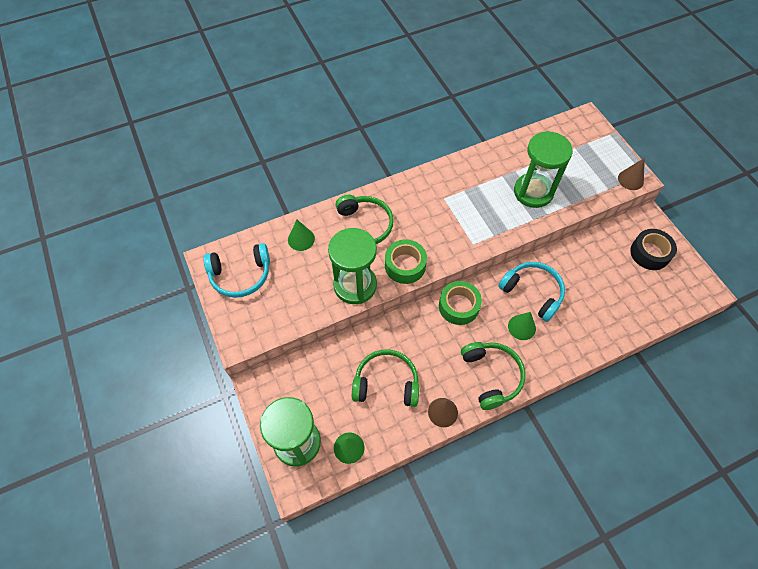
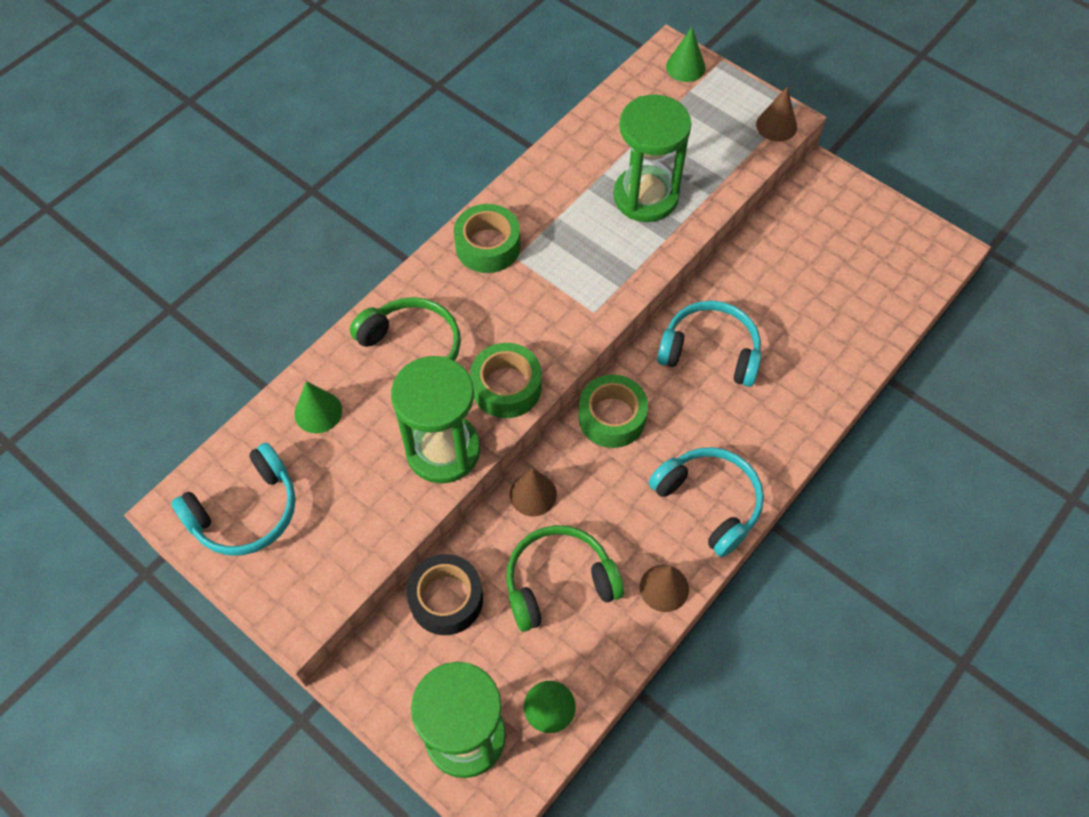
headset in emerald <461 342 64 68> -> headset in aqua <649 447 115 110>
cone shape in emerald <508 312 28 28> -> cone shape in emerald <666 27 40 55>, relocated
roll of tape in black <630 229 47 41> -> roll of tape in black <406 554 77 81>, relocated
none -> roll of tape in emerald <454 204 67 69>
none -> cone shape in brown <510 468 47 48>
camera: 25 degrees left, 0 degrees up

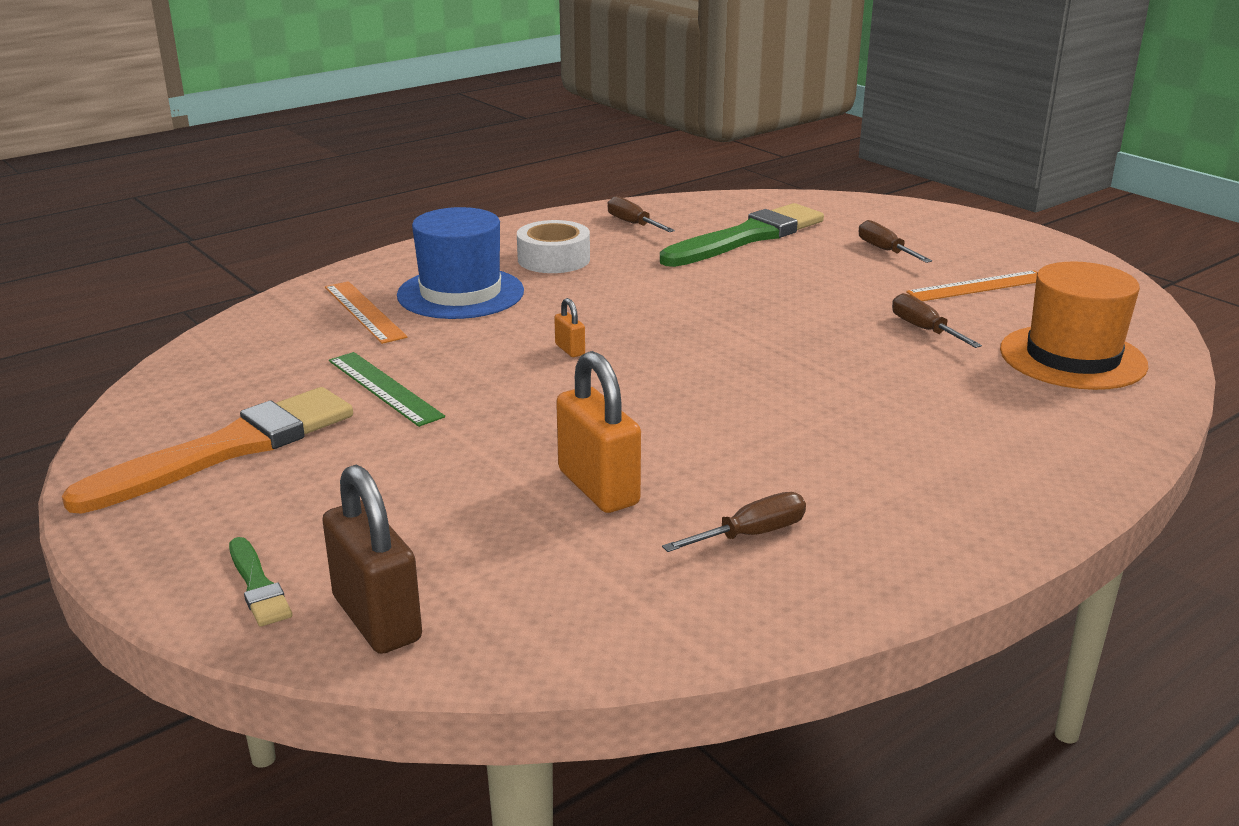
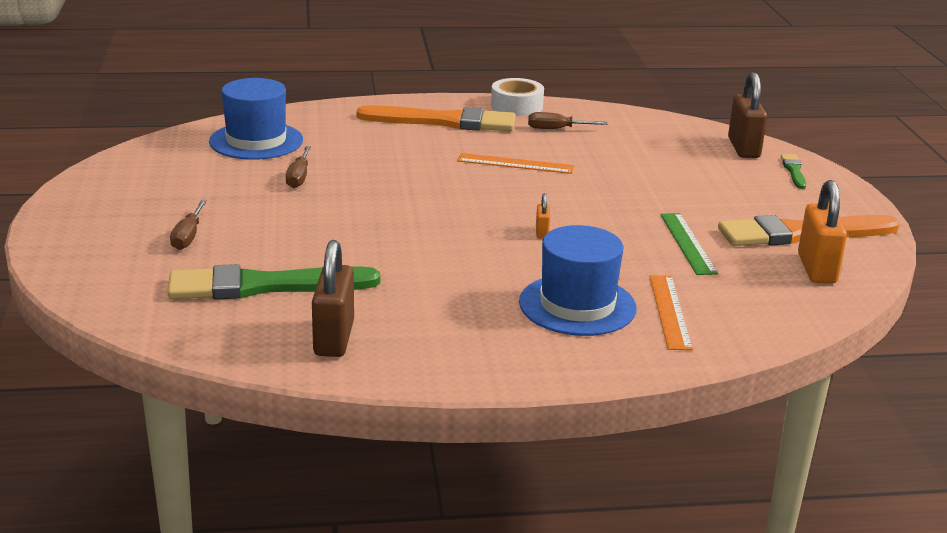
roll of tape in pure white <517 220 73 53> -> roll of tape in pure white <491 78 53 38>, relocated
small lock in orange <556 351 85 162> -> small lock in orange <798 180 49 103>, relocated
flat screwdriver in brown <608 196 67 36> -> small lock in brown <312 240 42 117>
ruler in orange <906 270 132 31> -> ruler in orange <457 153 117 21>, relocated
tall hat in orange <1000 261 148 129> -> tall hat in royal blue <209 78 94 82>
none -> paintbrush in orange <356 105 160 26>
camera: 150 degrees left, 0 degrees up

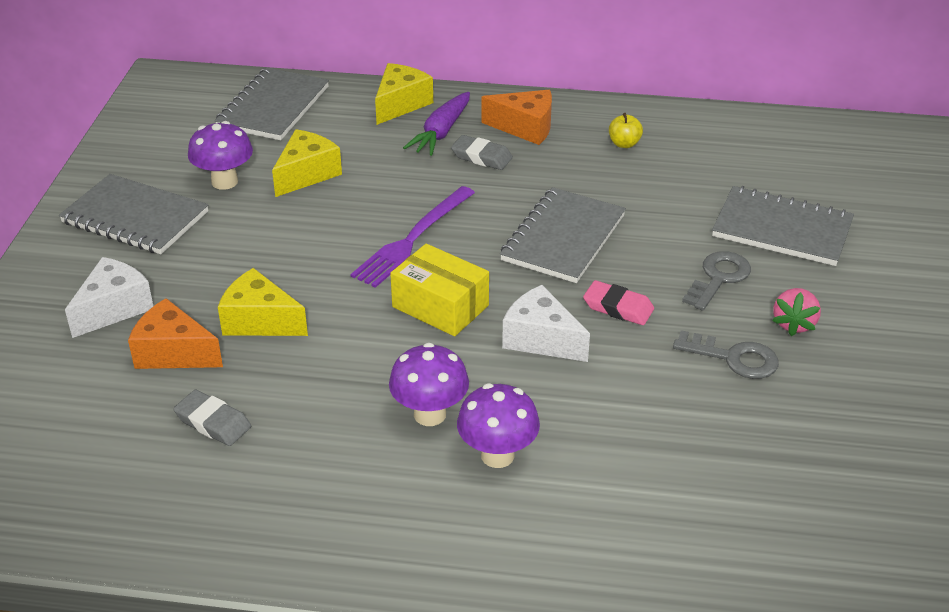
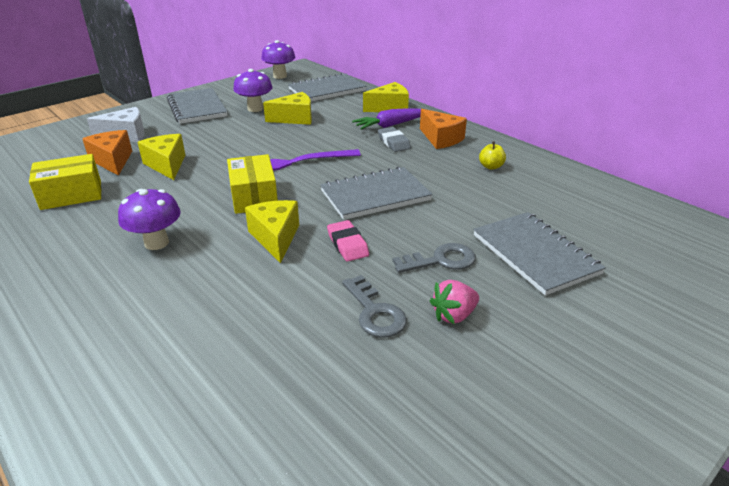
pencil eraser in ash-grey <173 390 78 56> -> parcel in yellow <29 154 72 56>
mushroom in purple <457 383 83 85> -> mushroom in purple <261 40 34 39>, relocated
cheese wedge in pure white <502 285 88 77> -> cheese wedge in yellow <245 200 54 63>
camera: 40 degrees right, 5 degrees down

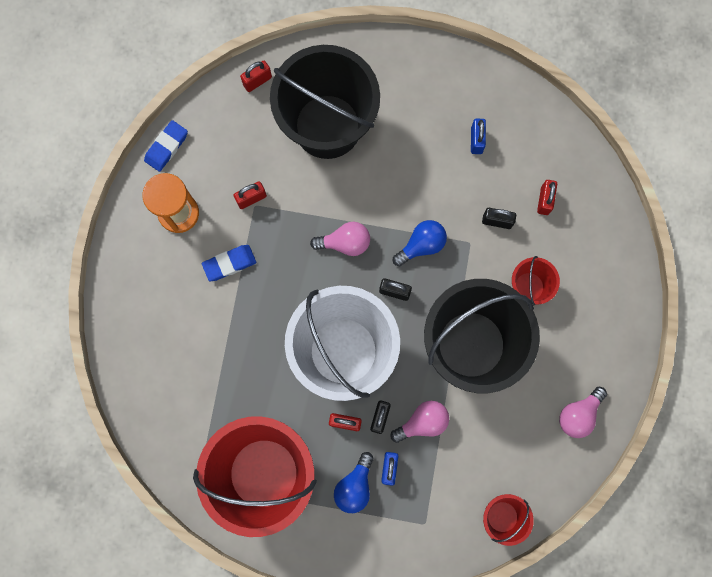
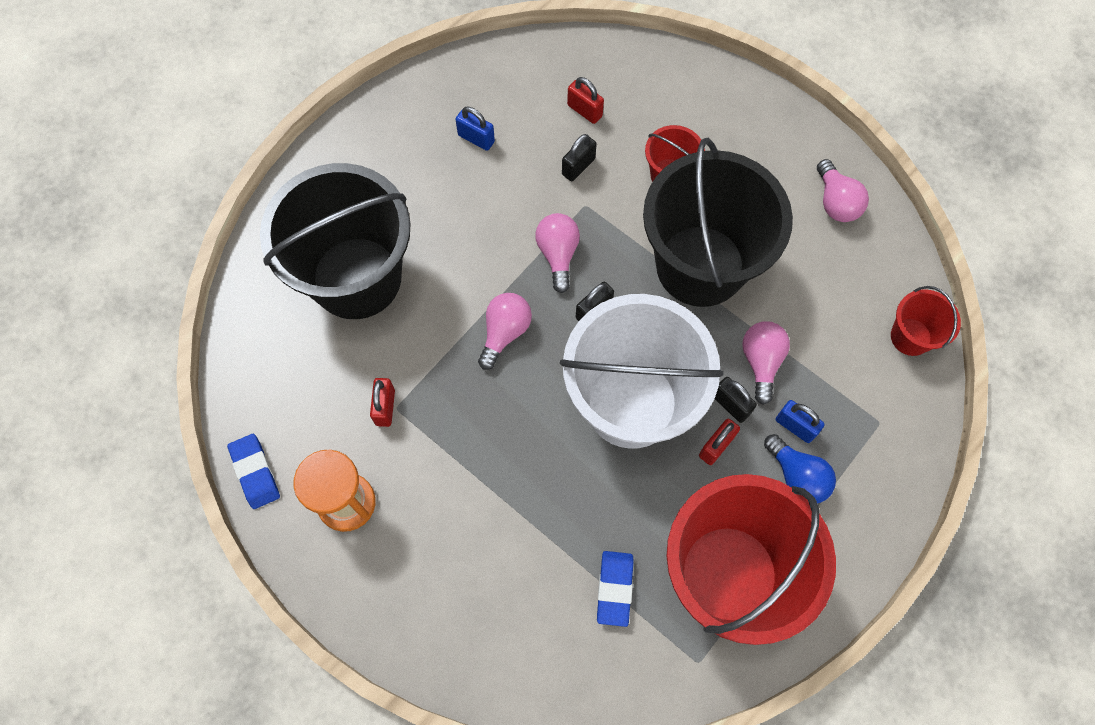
pencil eraser in royal blue <202 245 54 36> -> pencil eraser in royal blue <597 551 36 76>, relocated
small lock in crimson <240 61 32 31> -> none
bulb in royal blue <393 220 54 47> -> bulb in pink <535 213 45 80>
camera: 60 degrees left, 10 degrees down

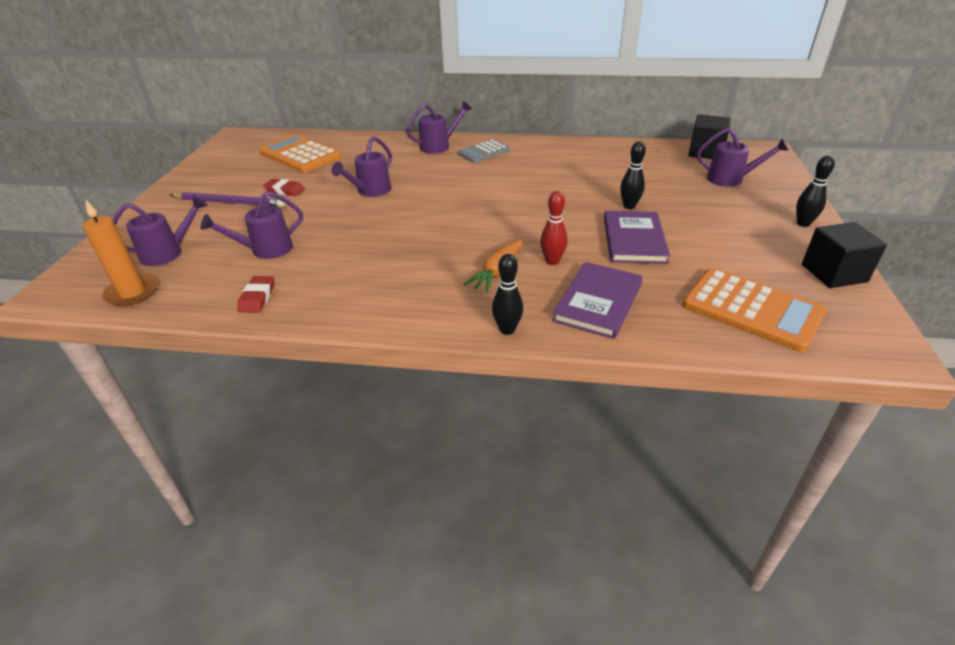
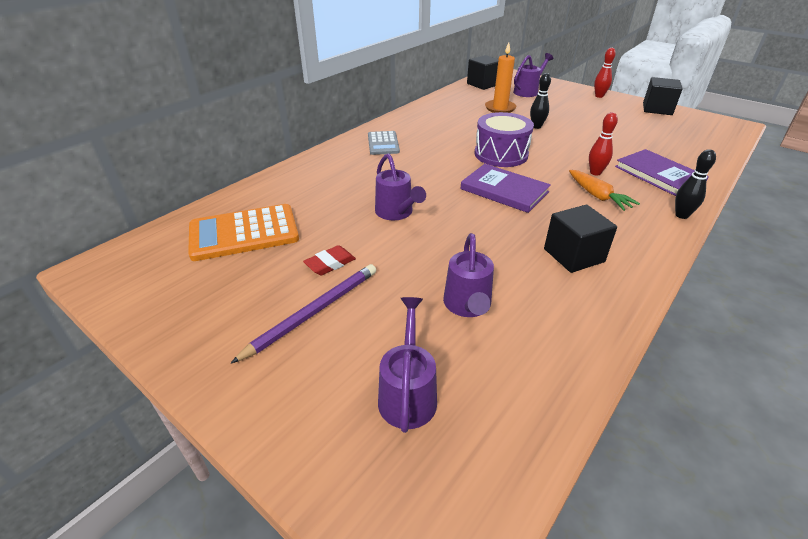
wax candle in orange <83 199 75 107> -> wax candle in orange <485 42 31 71>, relocated
pencil eraser in crimson <238 276 36 37> -> none
sprinkling can in purple <406 101 66 53> -> none
hardcover in purple <604 211 66 53> -> hardcover in purple <460 164 91 49>, relocated
calculator in orange <682 268 144 84> -> none
tenpin in black <796 156 39 71> -> tenpin in crimson <594 48 22 50>
none -> toy drum in purple <475 112 59 55>
none -> solid cube in black <544 205 73 68>
camera: 60 degrees left, 0 degrees up

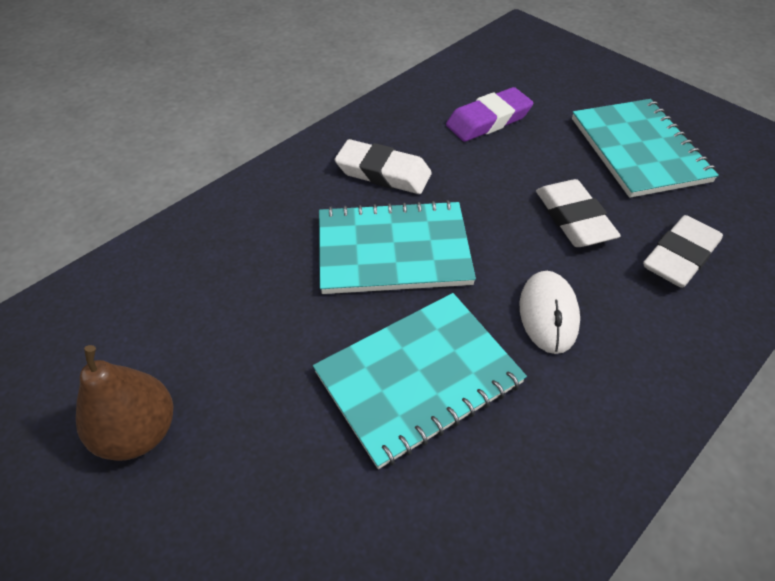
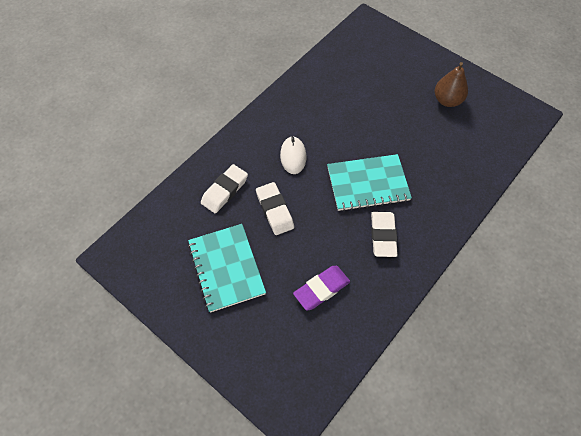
notepad in aqua <313 293 214 176> -> none
pencil eraser in pure white <335 139 97 55> -> pencil eraser in pure white <371 212 27 45>, 75 degrees clockwise
camera: 175 degrees right, 10 degrees up

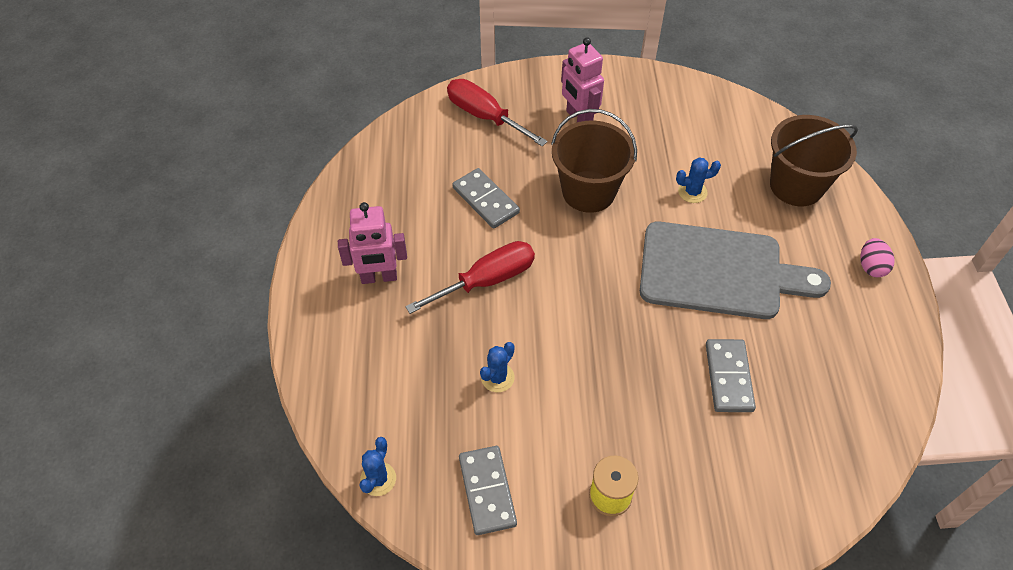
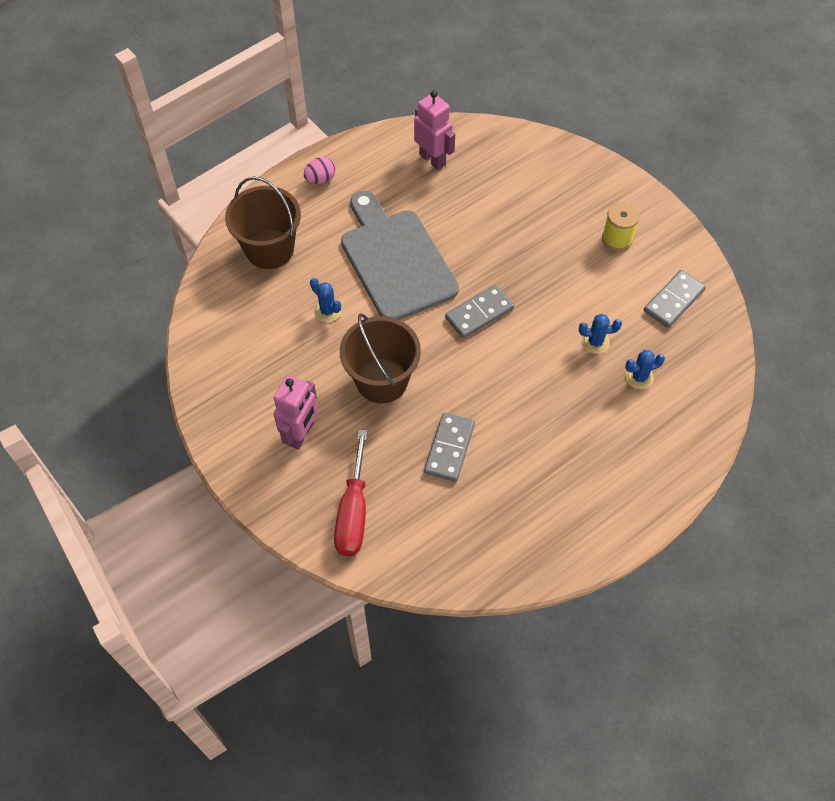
toy robot in pink <338 202 69 82> -> toy robot in pink <414 90 41 80>, relocated
saguaro cactus in royal blue <360 437 36 59> -> saguaro cactus in royal blue <625 350 40 40>, relocated
flat screwdriver in crimson <405 241 130 73> -> none
domino in ash-grey <706 339 50 73> -> domino in ash-grey <445 285 69 53>, relocated
camera: 125 degrees left, 5 degrees up

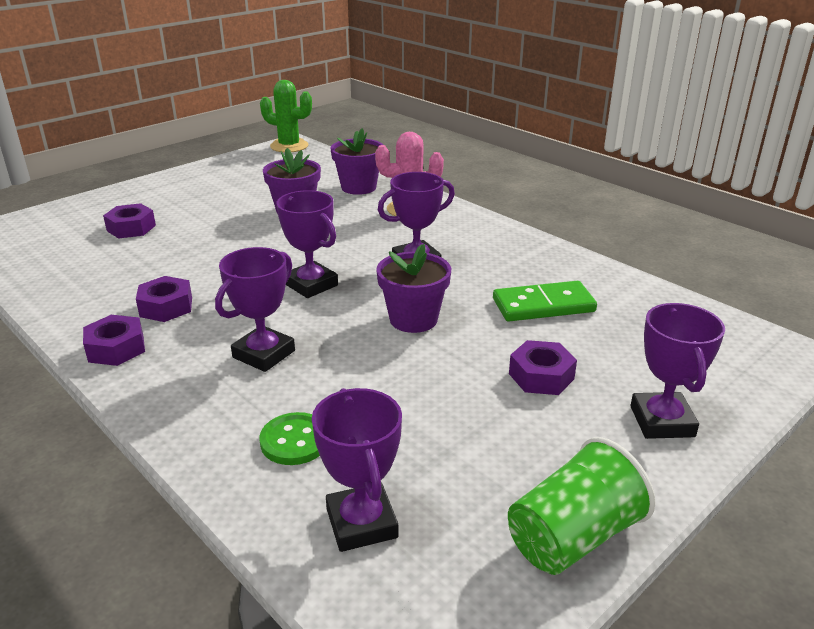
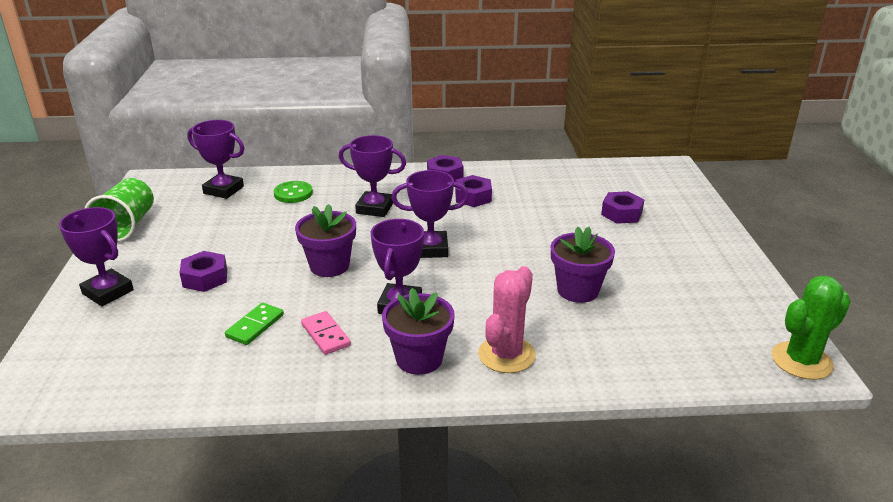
trophy in purple <215 247 80 125> -> trophy in purple <339 135 67 82>, 60 degrees counterclockwise
potted plant in purple <331 128 52 67> -> potted plant in purple <382 288 73 87>, relocated
domino in emerald <493 281 104 40> -> domino in emerald <225 303 59 42>, x0.65
none -> domino in pink <301 311 50 44>
camera: 130 degrees right, 0 degrees up

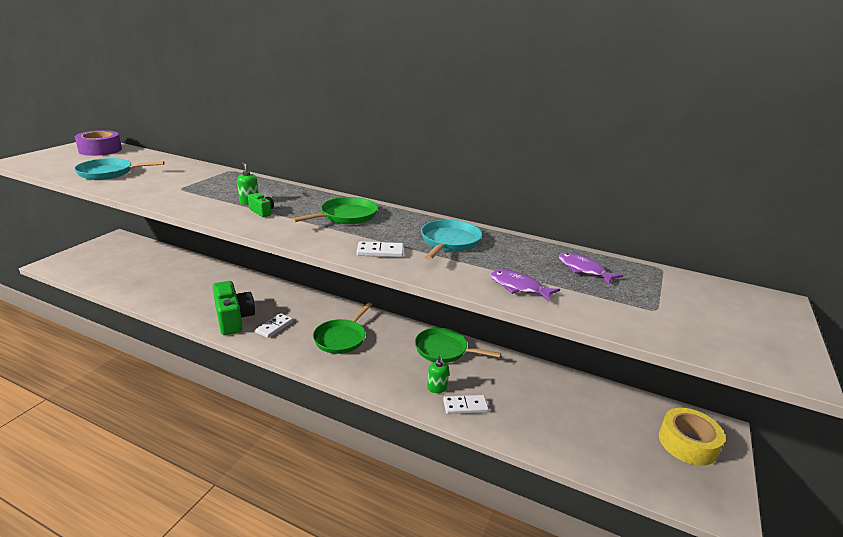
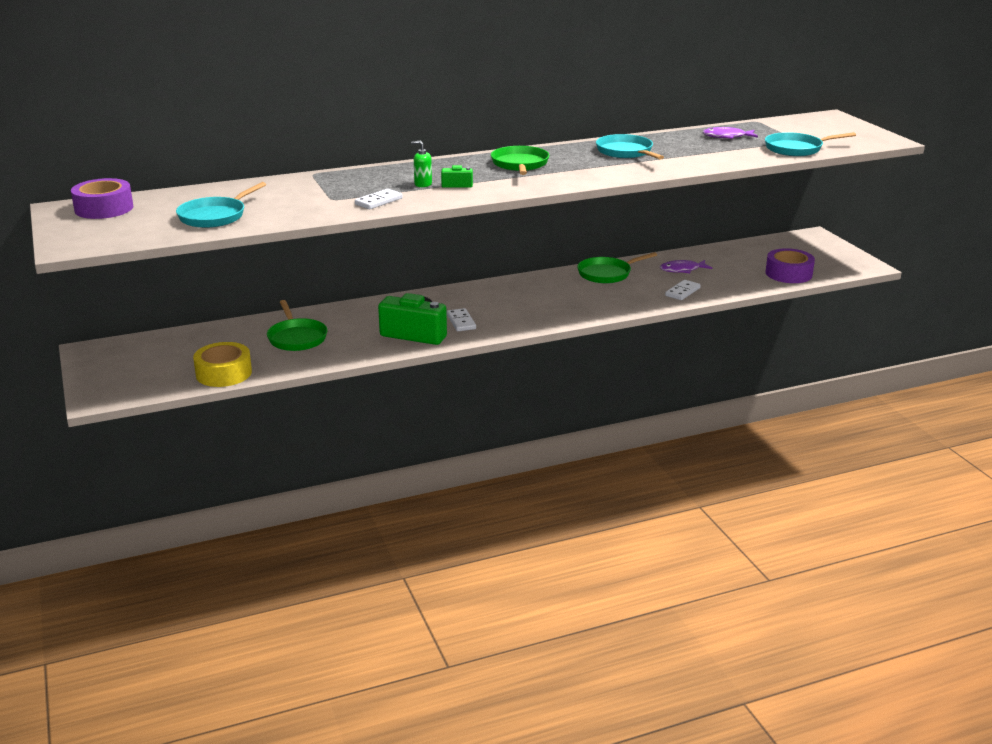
pan in emerald <313 303 59 51> -> pan in emerald <267 300 61 51>, relocated
domino in pure white <357 241 46 16> -> domino in pure white <355 189 47 20>, relocated
pump bottle in emerald <427 356 22 37> -> none
fish figure in purple <490 270 70 32> -> fish figure in purple <660 260 52 13>, relocated
roll of tape in yellow <659 408 66 58> -> roll of tape in yellow <193 342 59 45>, relocated
none -> pan in aqua <765 132 91 24>
none -> roll of tape in purple <766 248 49 35>
camera: 45 degrees left, 0 degrees up

